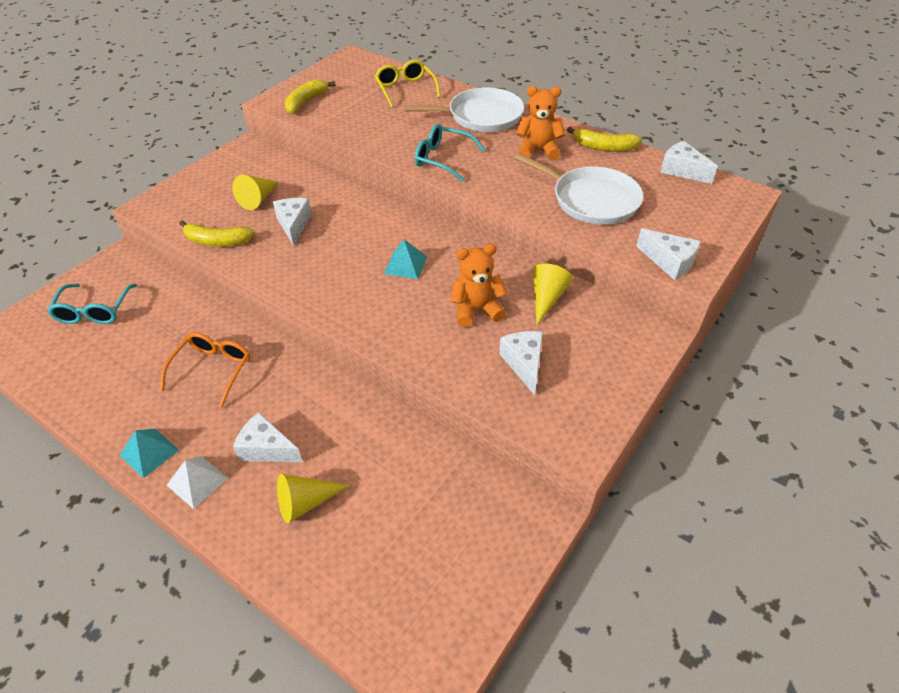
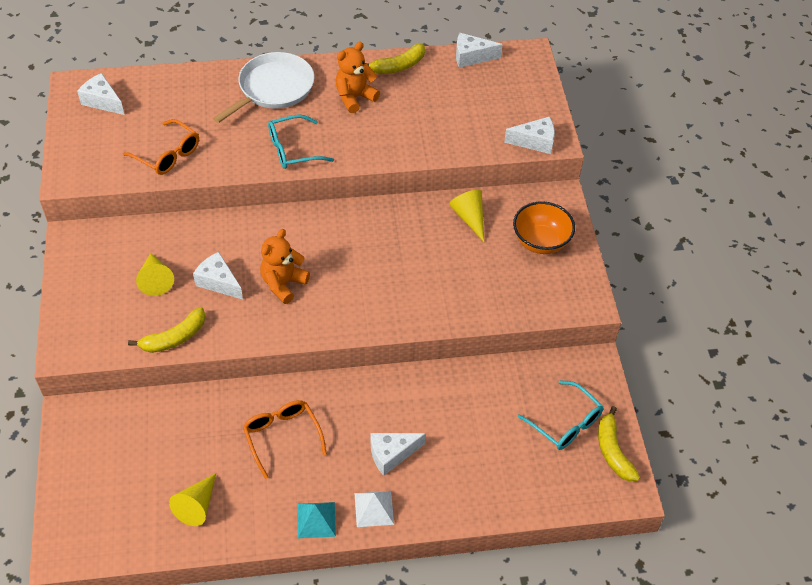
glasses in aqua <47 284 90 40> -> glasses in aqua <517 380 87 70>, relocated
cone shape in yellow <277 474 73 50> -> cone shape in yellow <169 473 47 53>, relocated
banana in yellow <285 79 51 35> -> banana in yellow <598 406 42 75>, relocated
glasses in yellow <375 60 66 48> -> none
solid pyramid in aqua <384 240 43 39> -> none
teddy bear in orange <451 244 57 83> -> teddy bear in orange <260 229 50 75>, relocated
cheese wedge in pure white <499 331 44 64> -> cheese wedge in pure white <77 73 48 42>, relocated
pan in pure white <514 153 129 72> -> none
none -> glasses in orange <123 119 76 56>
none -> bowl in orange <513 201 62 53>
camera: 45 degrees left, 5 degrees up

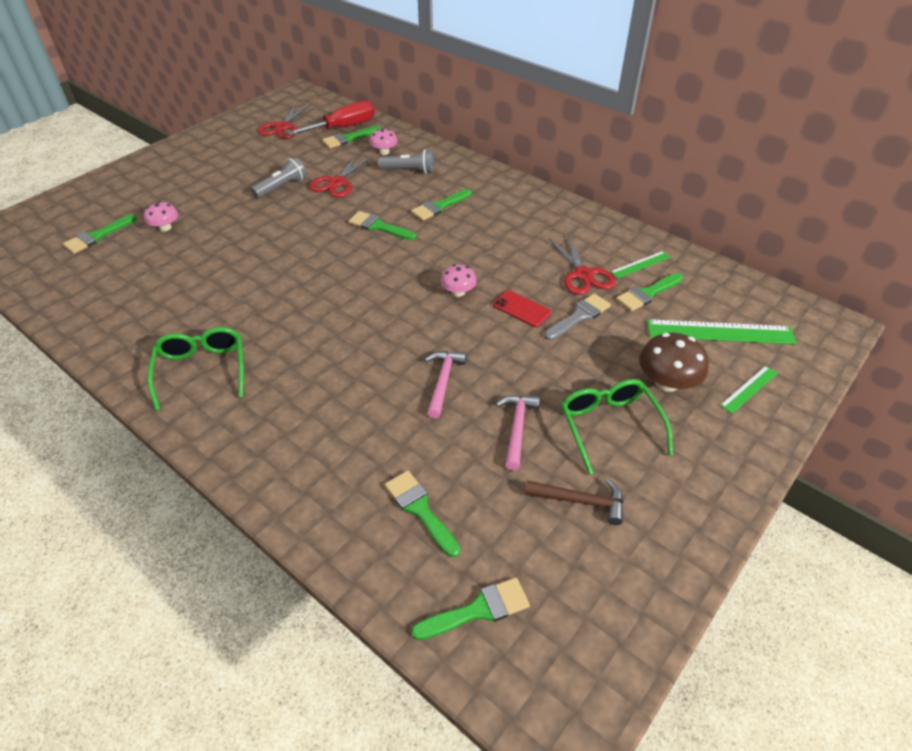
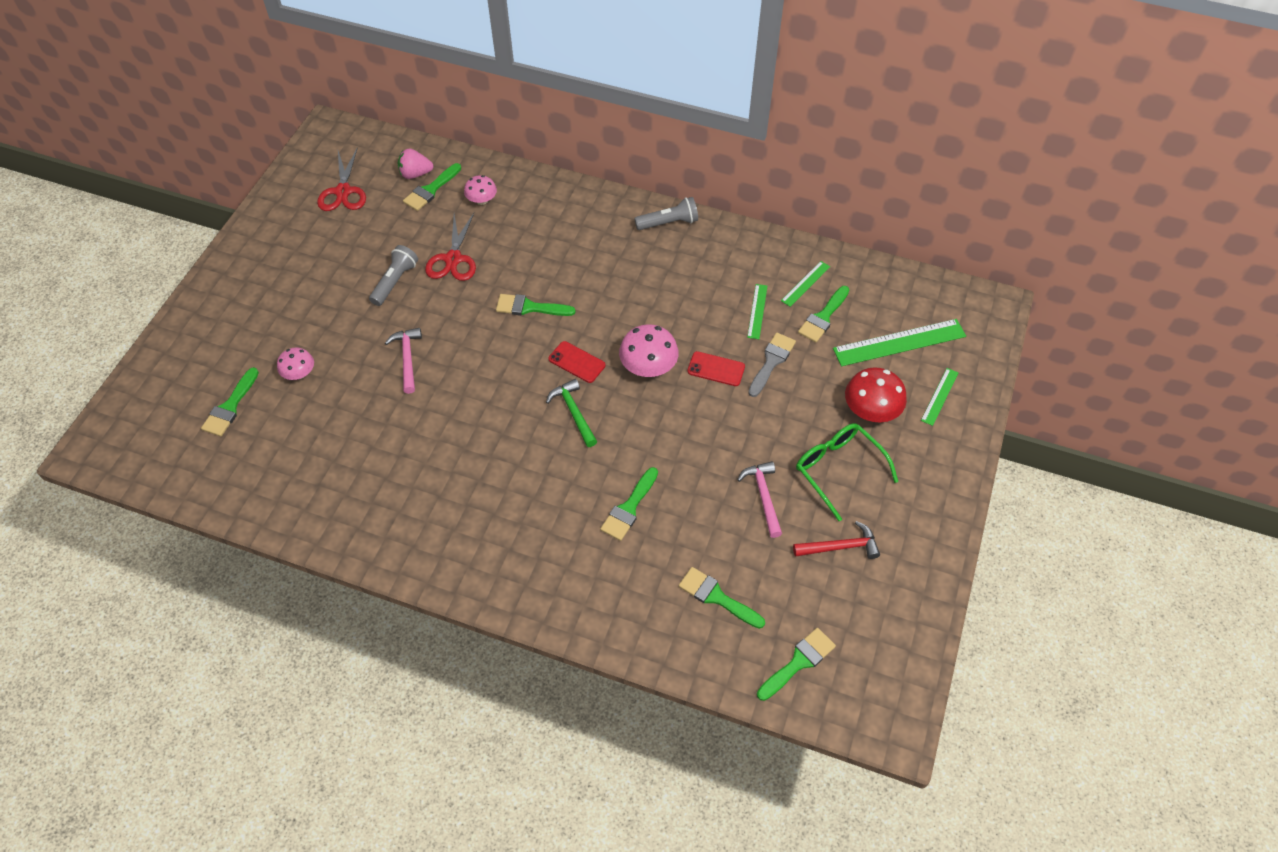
glasses in emerald <147 327 97 84> -> none
flat screwdriver in crimson <287 101 88 35> -> berry in pink <397 149 36 30>
pocket torch in ash-grey <378 149 56 25> -> pocket torch in ash-grey <634 197 64 33>, relocated
paintbrush in emerald <411 189 61 32> -> paintbrush in emerald <600 467 58 74>, relocated
claw hammer in pink <425 351 42 68> -> claw hammer in pink <385 328 37 66>, relocated
mushroom in pink <440 264 37 33> -> mushroom in pink <619 324 60 53>, x1.62
claw hammer in brown <525 479 98 46> -> claw hammer in crimson <793 521 87 38>
pair of scissors in crimson <549 234 67 61> -> ruler in emerald <747 284 20 55>
mushroom in brown <639 333 70 59> -> mushroom in crimson <845 367 62 55>
none -> claw hammer in emerald <546 379 51 68>
none -> phone in crimson <548 341 58 42>
camera: 20 degrees left, 10 degrees up

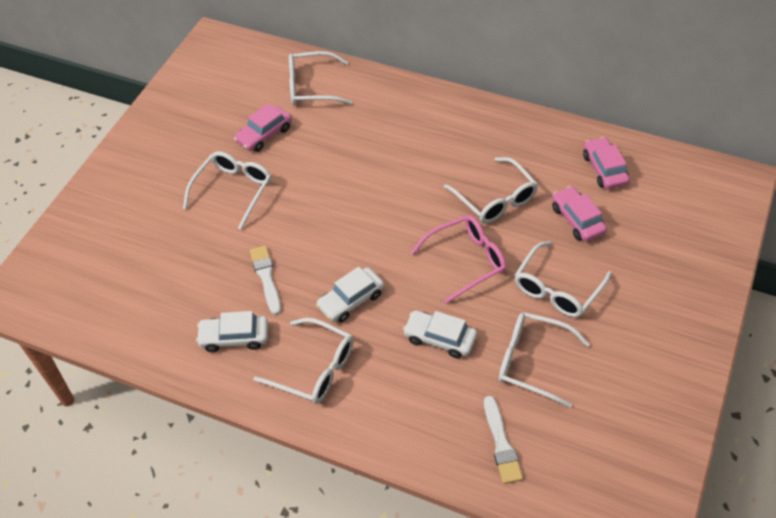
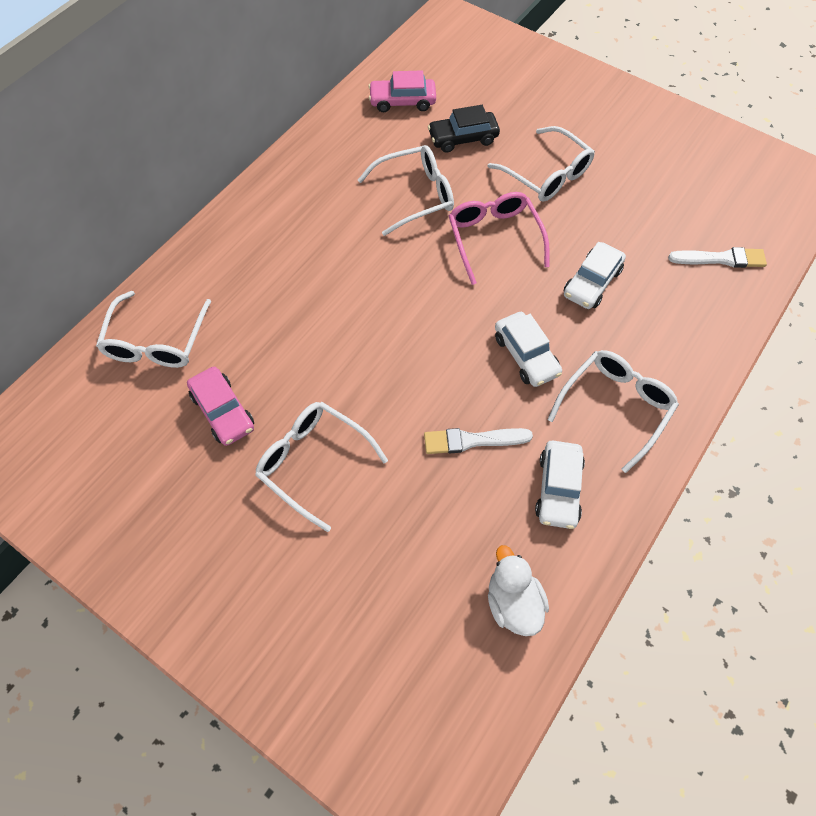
glasses in pure white <499 312 91 96> -> none
toy car in pink <552 186 55 56> -> toy car in black <428 105 72 48>
none -> duck in pure white <488 545 61 91>
camera: 80 degrees left, 10 degrees up

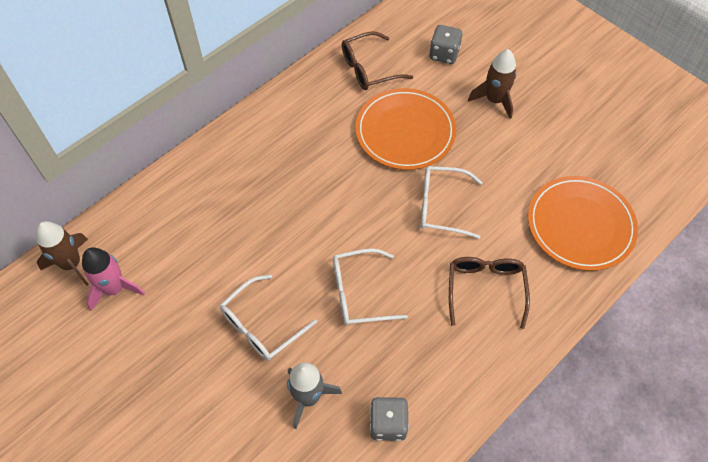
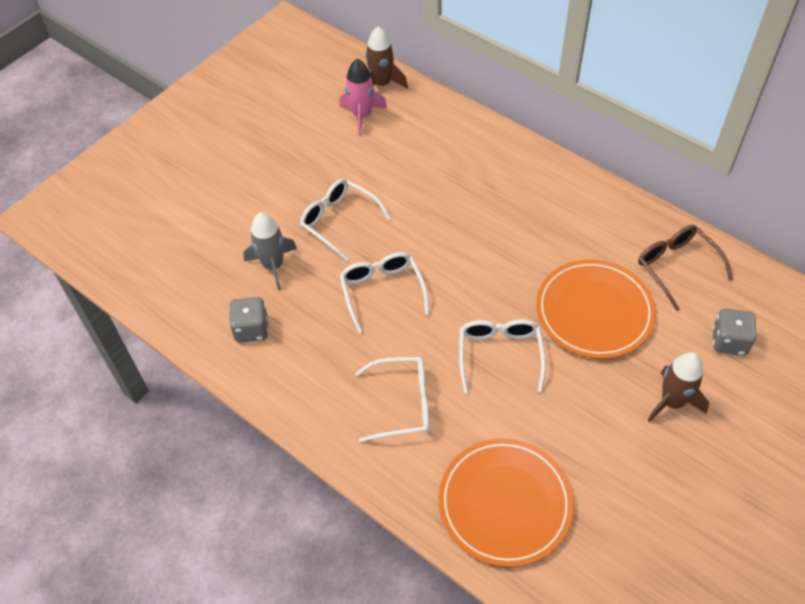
glasses in brown <449 257 81 72> -> glasses in pure white <355 357 75 85>
camera: 85 degrees right, 5 degrees down

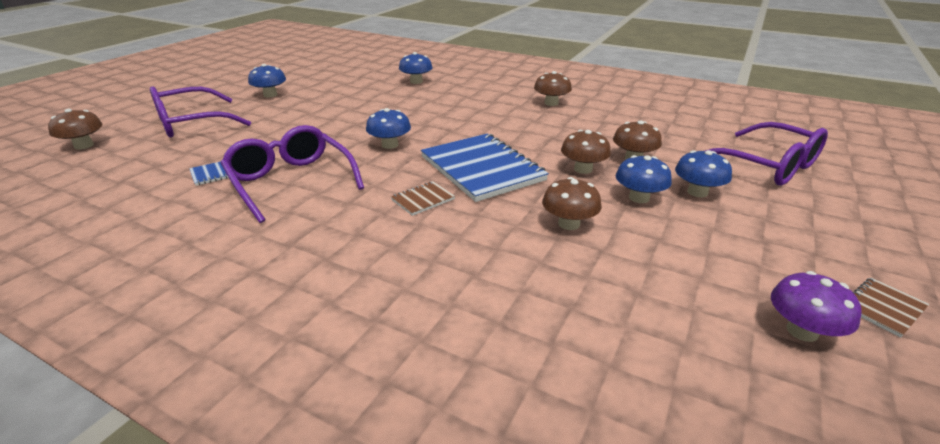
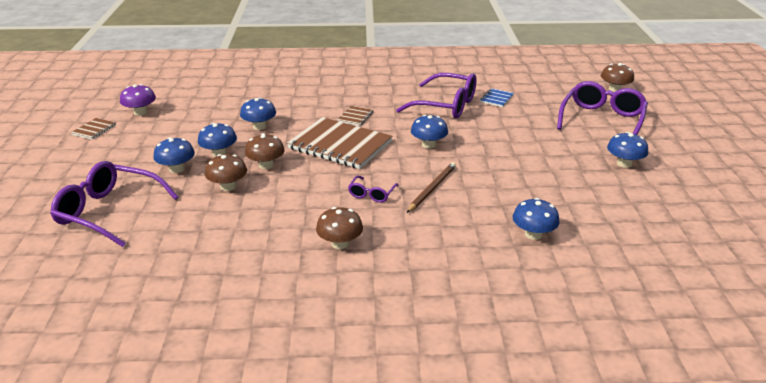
notepad in royal blue <421 134 128 68> -> notepad in brown <287 117 105 52>
mushroom in brown <542 177 60 53> -> mushroom in royal blue <240 97 36 33>
none -> glasses in purple <348 176 51 27>
none -> wooden pencil in brown <407 162 49 51>
camera: 150 degrees right, 0 degrees up

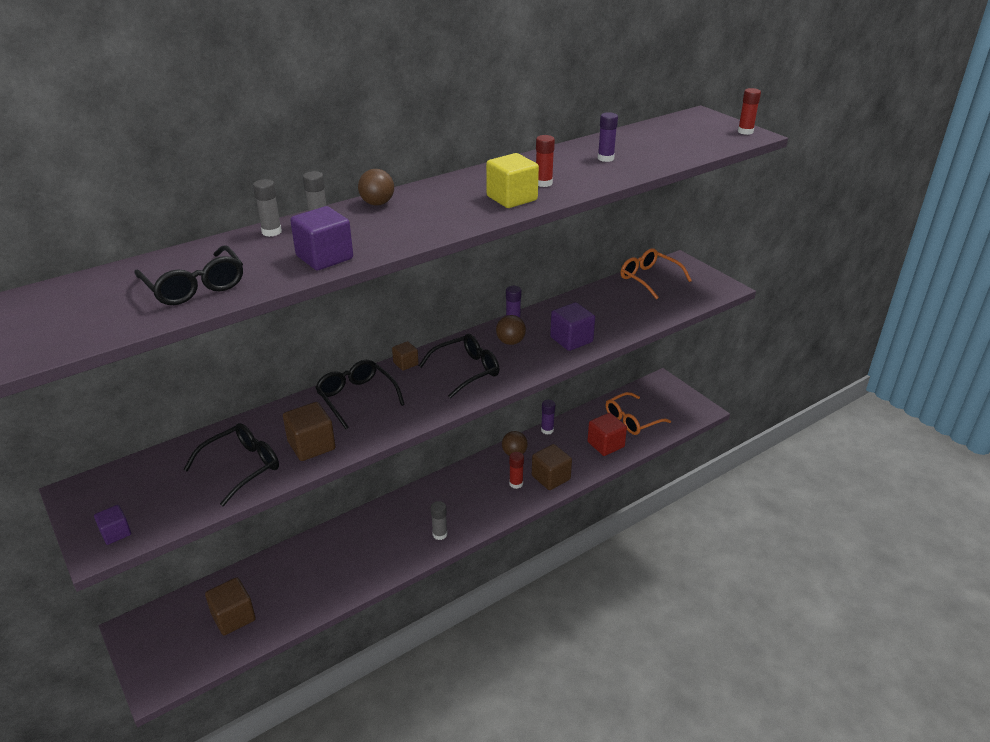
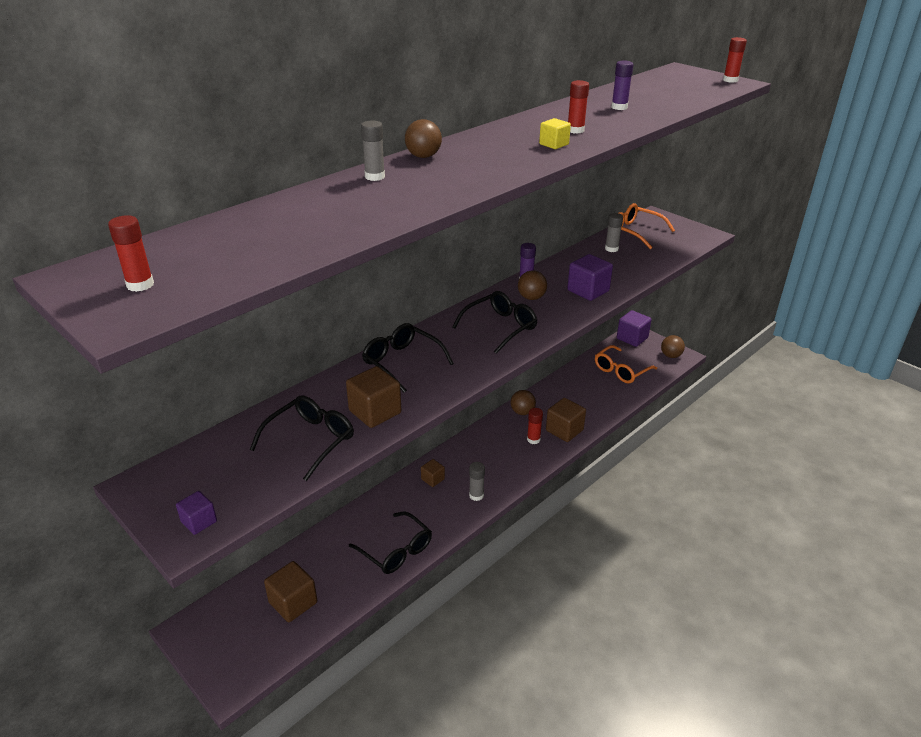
glasses in black <134 245 109 60> -> glasses in black <349 511 83 63>, relocated
glue in ash-grey <253 179 29 58> -> glue in ash-grey <605 213 18 39>, relocated
solid cube in purple <290 206 63 64> -> solid cube in purple <617 310 35 37>, relocated
solid cube in brown <392 341 27 30> -> solid cube in brown <421 459 24 28>, relocated
solid cube in yellow <486 153 53 55> -> solid cube in yellow <539 118 32 31>, x0.58
glue in purple <541 400 14 35> -> none
solid cube in crimson <587 413 40 43> -> none
none -> glue in crimson <108 215 46 77>
none -> play ball in brown <661 335 24 23>
camera: 10 degrees left, 0 degrees up

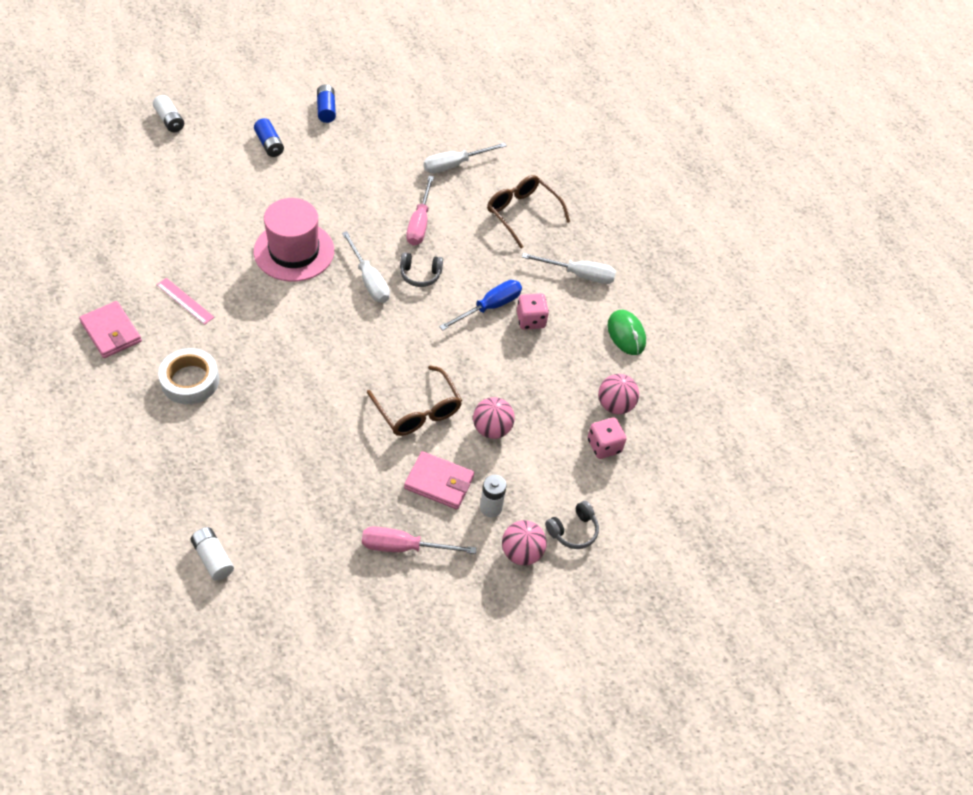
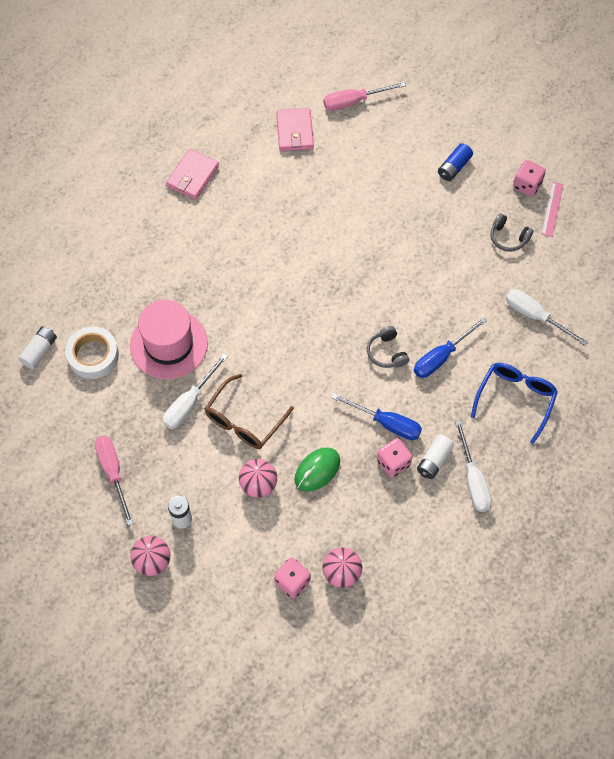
battery in pure white <153 95 31 37> -> battery in pure white <417 434 37 45>, relocated
ruler in pink <157 278 57 47> -> ruler in pink <541 182 23 55>, relocated
roll of tape in pure white <158 348 61 56> -> roll of tape in pure white <65 326 54 53>, relocated
tall hat in pink <254 198 80 84> -> tall hat in pink <130 300 78 79>, relocated
battery in royal blue <317 85 19 38> -> die in pink <513 160 33 36>
flat screwdriver in pure white <342 231 48 72> -> flat screwdriver in pure white <163 354 65 75>, relocated
card wallet in pink <404 451 70 58> -> card wallet in pink <276 108 38 43>, relocated
flat screwdriver in pink <406 176 28 70> -> flat screwdriver in pink <323 82 83 29>, relocated
glasses in brown <487 175 83 73> -> glasses in royal blue <471 363 87 81>
headset in ash-grey <545 501 54 48> -> headset in ash-grey <490 213 43 39>, relocated
mouse in emerald <608 310 38 45> -> mouse in emerald <295 447 45 45>, relocated
none -> flat screwdriver in royal blue <414 317 73 61>
camera: 70 degrees right, 10 degrees up

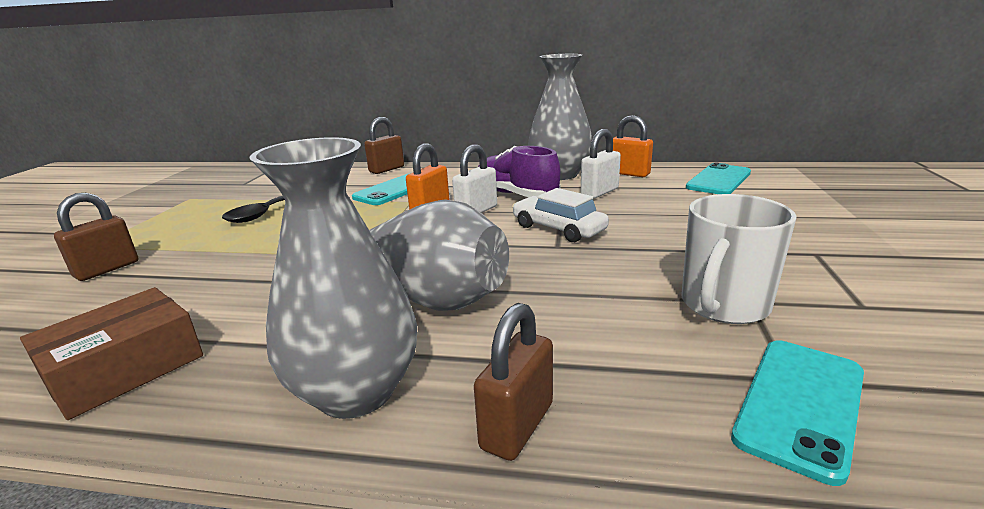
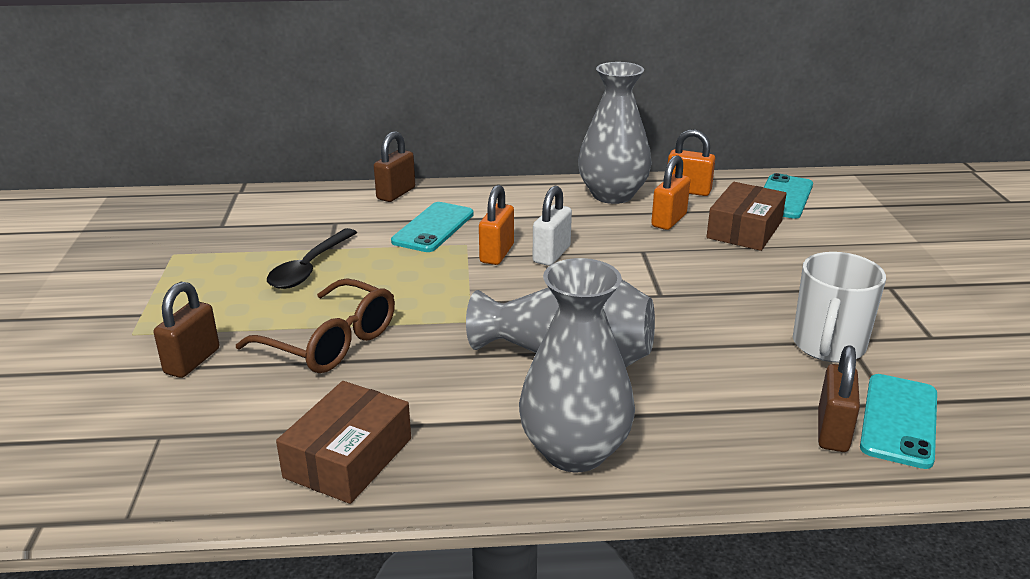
small lock in brown <474 303 79 158> -> small lock in brown <818 345 42 107>, relocated
shoe in purple <478 146 82 51> -> none
toy car in pure white <512 188 97 54> -> none
small lock in pure white <581 129 40 69> -> small lock in orange <651 155 39 75>
none -> glasses in brown <236 278 159 95>
none -> parcel in brown <707 182 80 69>
camera: 15 degrees left, 5 degrees up

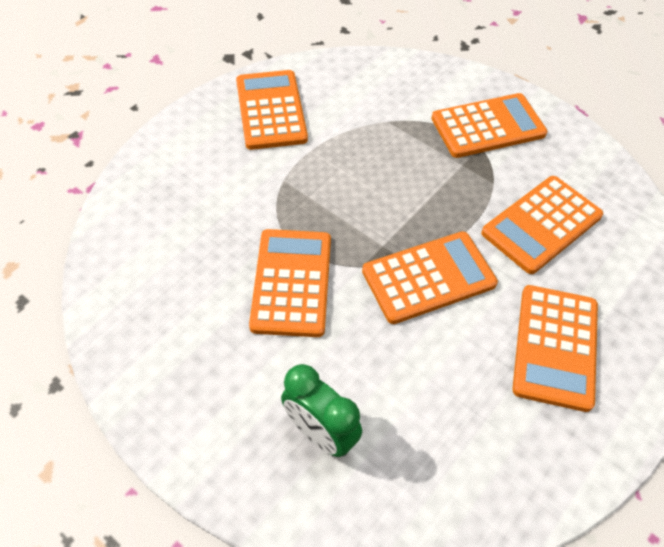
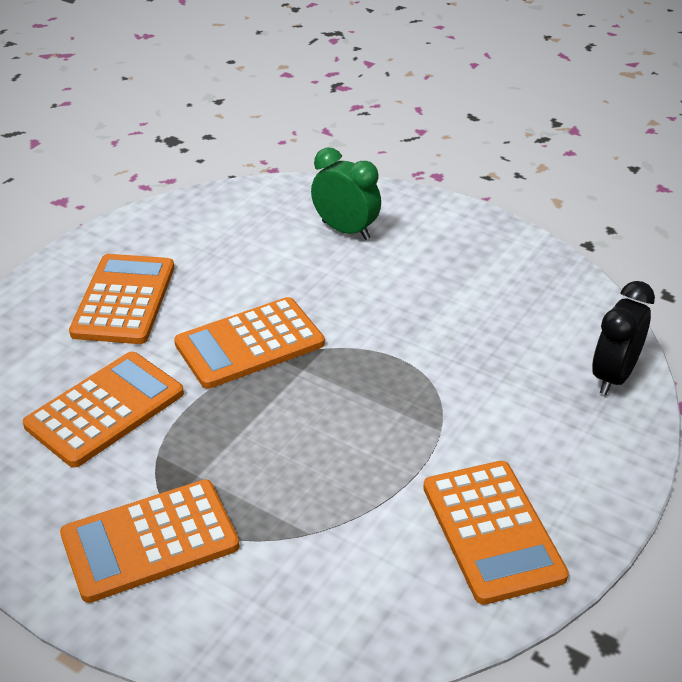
calculator in orange <249 229 82 108> -> none
none -> alarm clock in black <592 281 63 114>
camera: 175 degrees right, 15 degrees down

